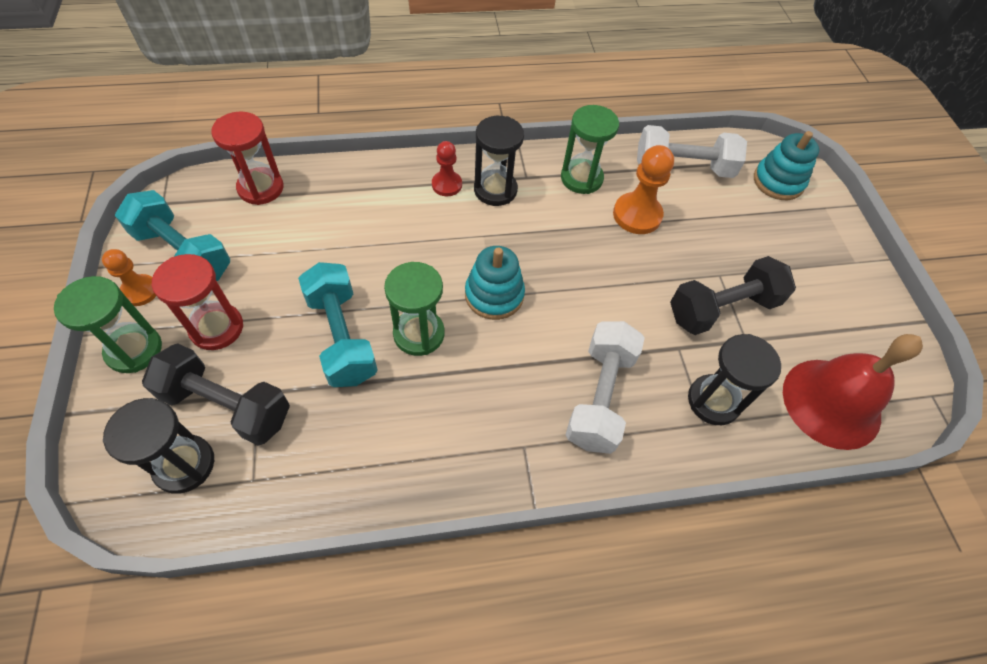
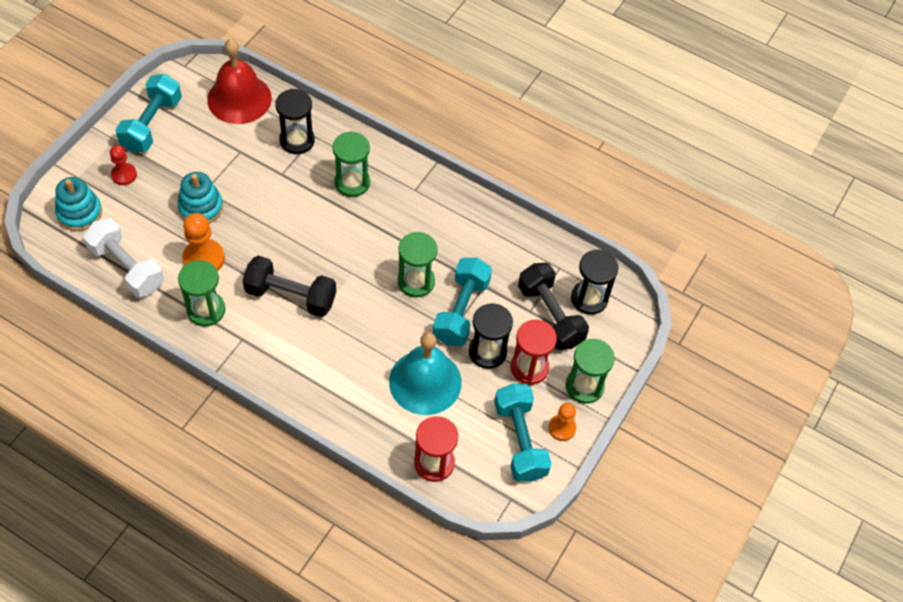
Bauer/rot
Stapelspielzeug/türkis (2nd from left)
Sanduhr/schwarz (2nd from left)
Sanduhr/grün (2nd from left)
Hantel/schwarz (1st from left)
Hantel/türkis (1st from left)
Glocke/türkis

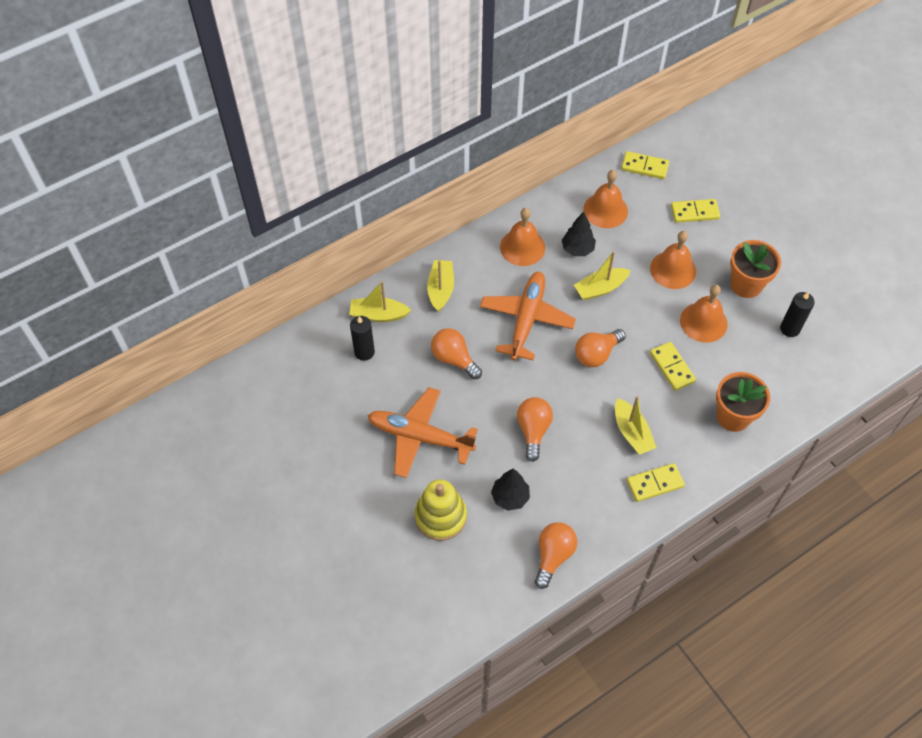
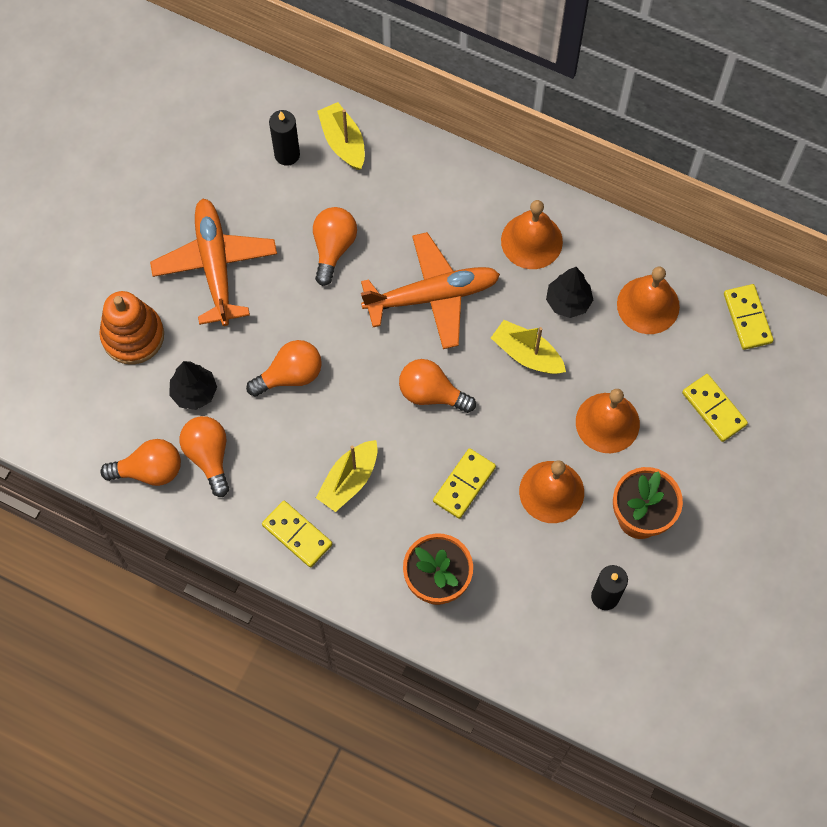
Stapelspielzeug/orange
Boot/gelb (2nd from left in the first image)
Glühbirne/orange (2nd from left)

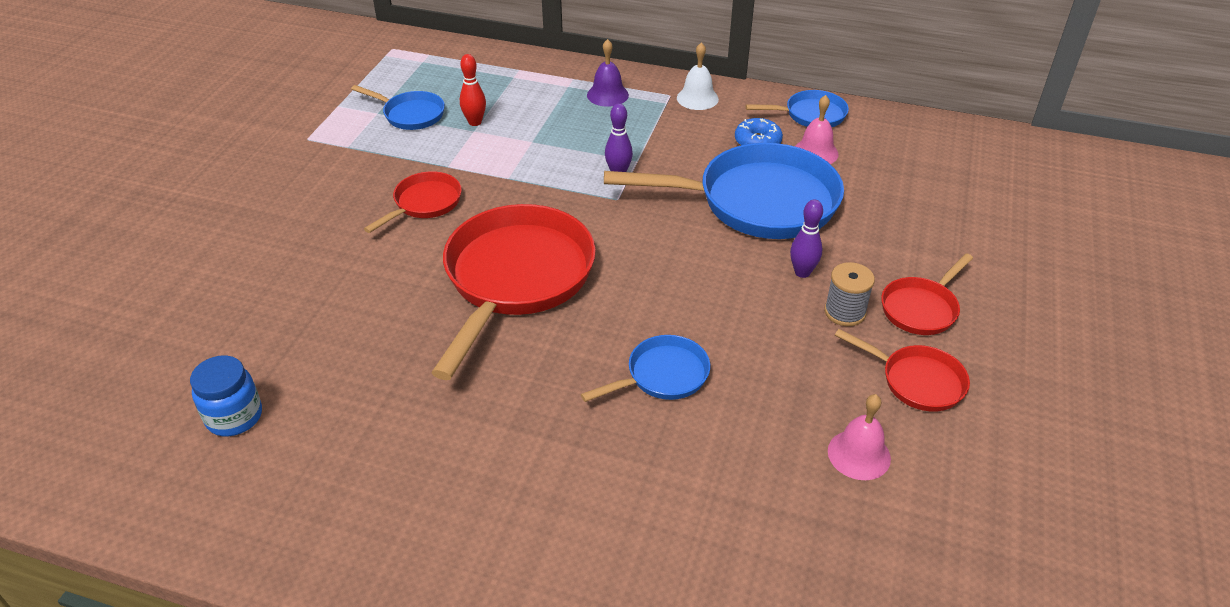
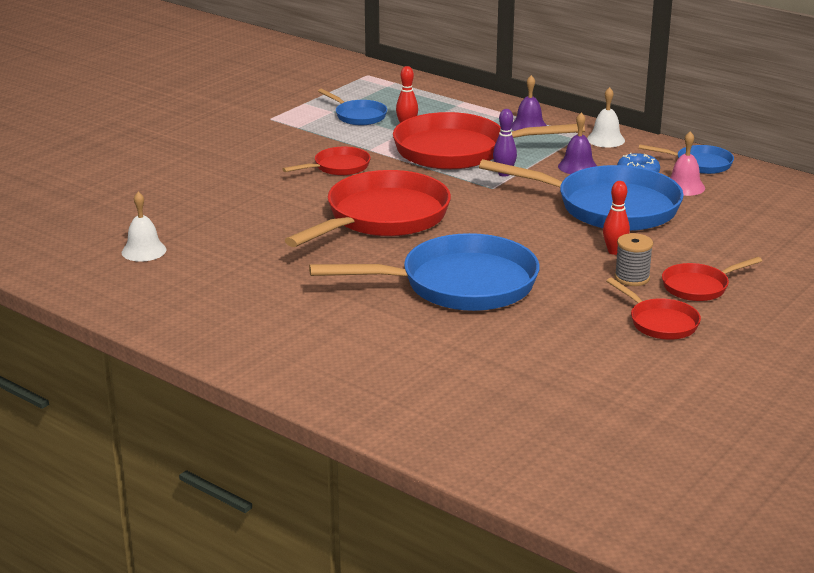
Glocke/weiß (1st from left)
Pfanne/blau (2nd from left)
Bowlingkegel/rot (2nd from left)
Glocke/rosa (2nd from left in the first image)
Pfanne/rot (3rd from left)
Glocke/lila (2nd from left)

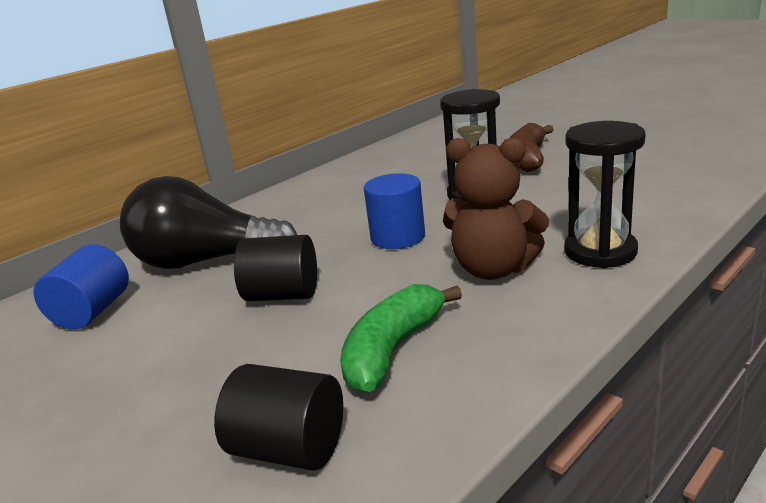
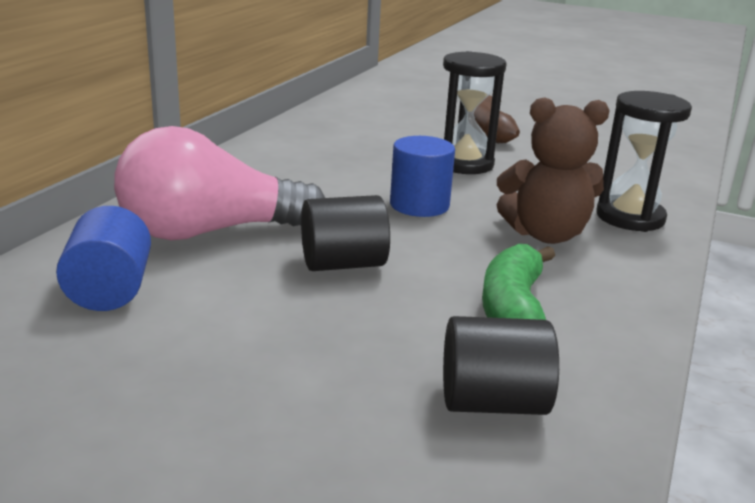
Glühbirne/rosa

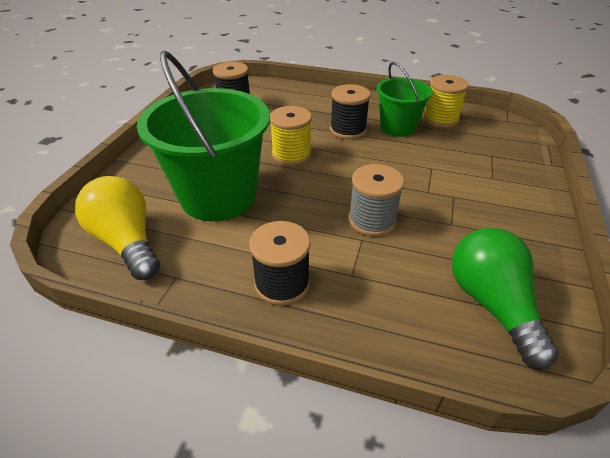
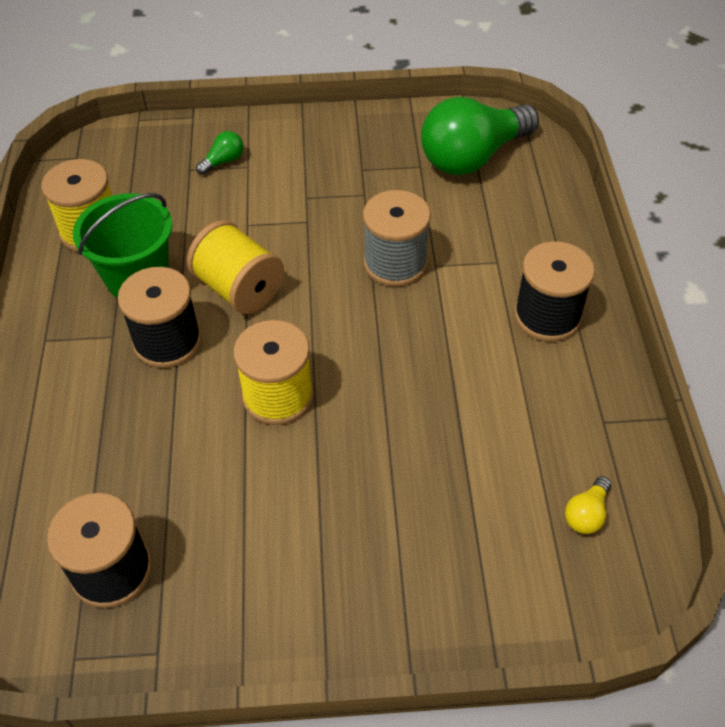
Glühbirne/gelb
Eimer/grün (1st from left in the first image)
Garnrolle/gelb (2nd from left)
Glühbirne/grün (1st from left)

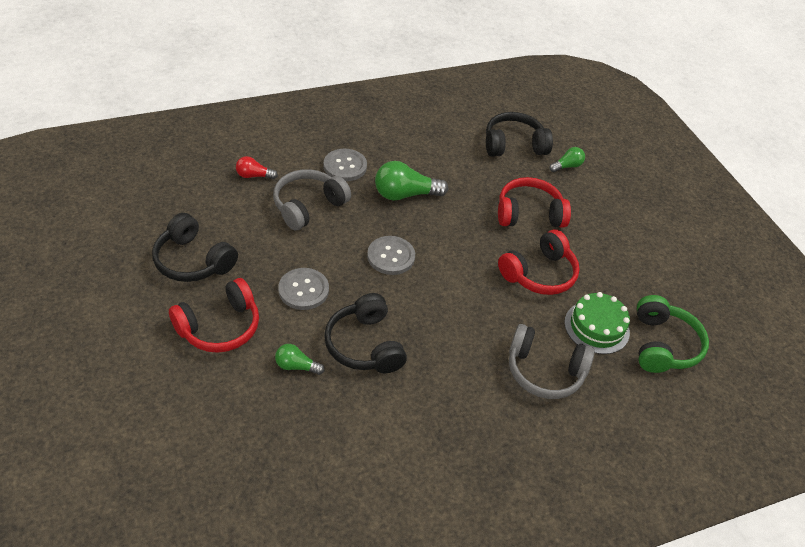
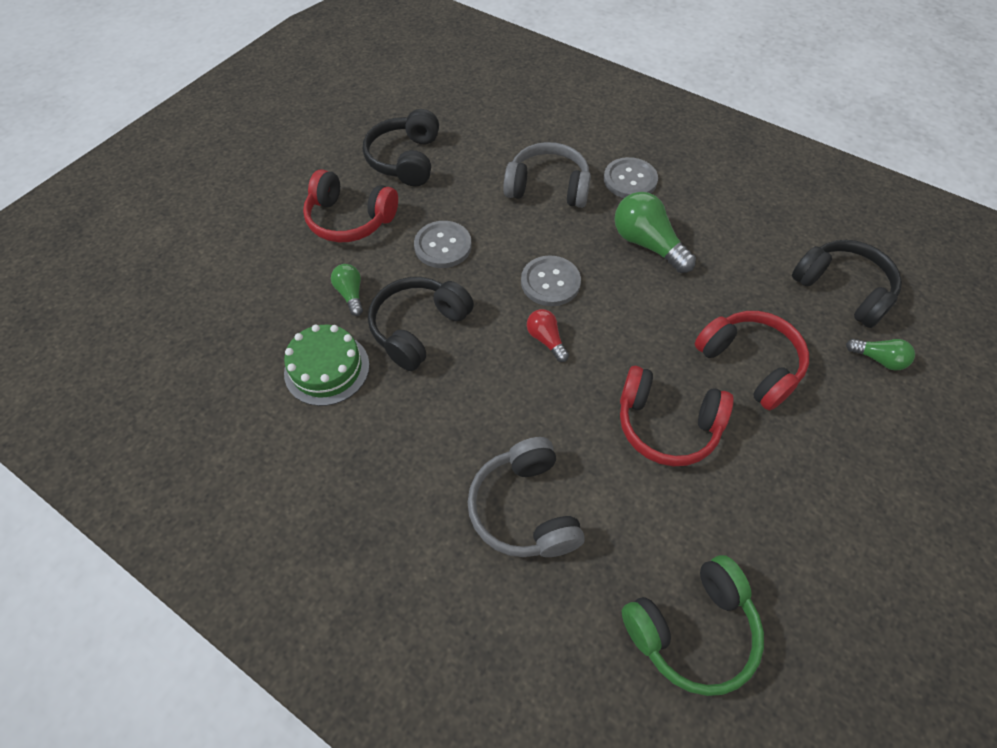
Glühbirne/rot
Kuchen/grün

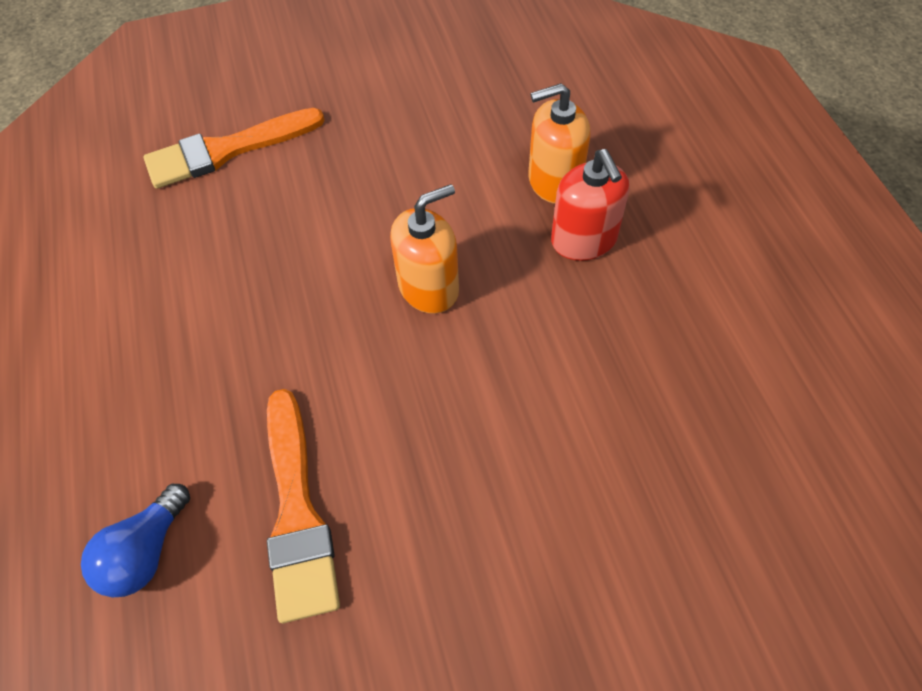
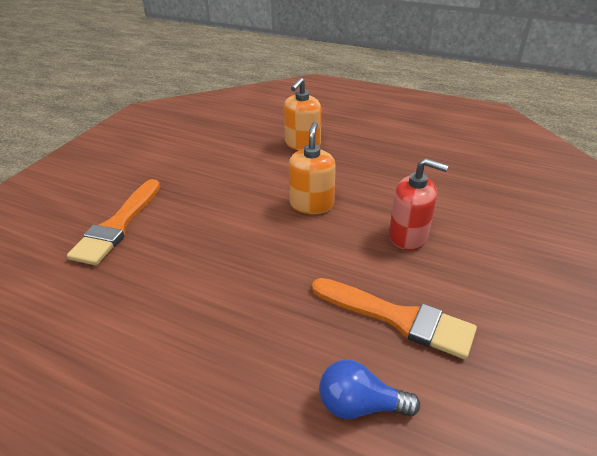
Glühbirne/blau
Seifenspender/rot

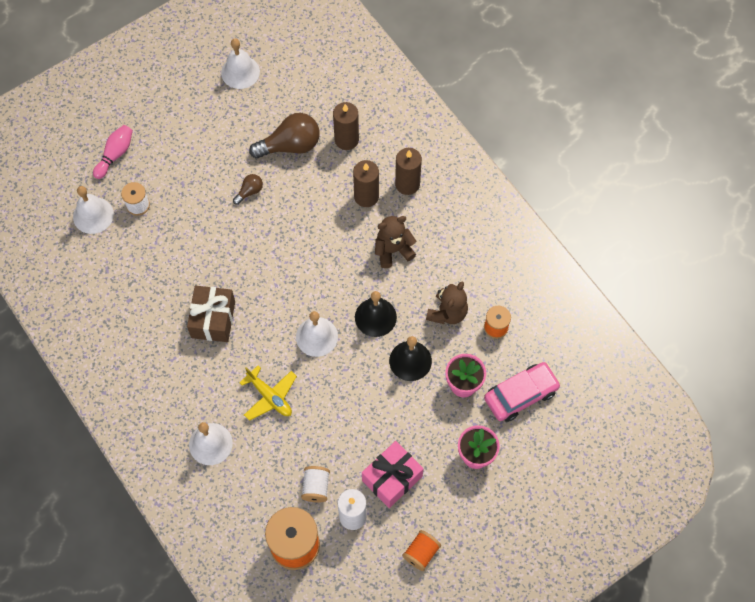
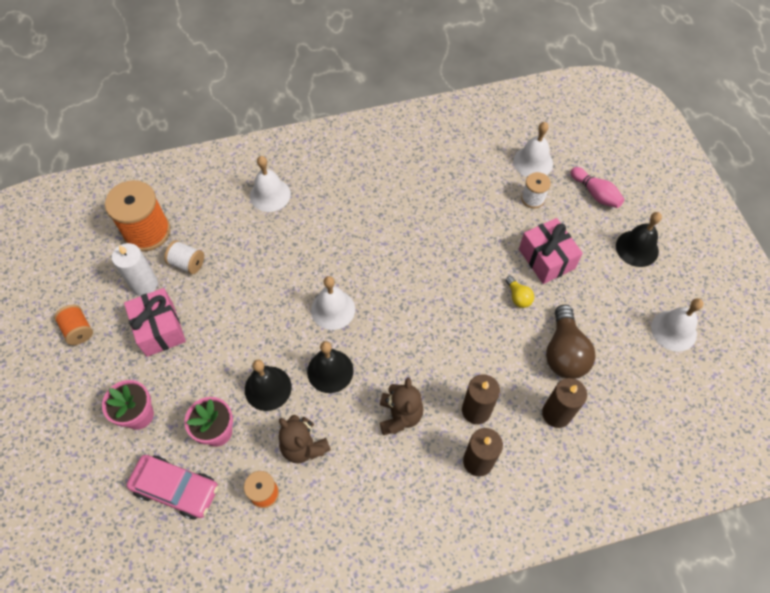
Geschenk/braun
Glühbirne/gelb
Flugzeug/gelb
Auto/rosa
Geschenk/rosa (2nd from left)
Glocke/schwarz (3rd from left)

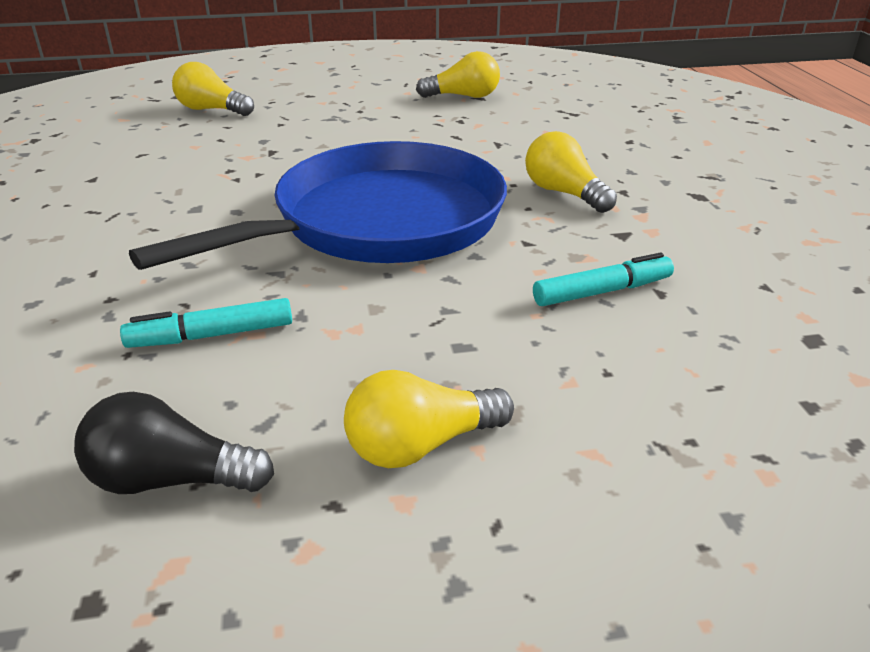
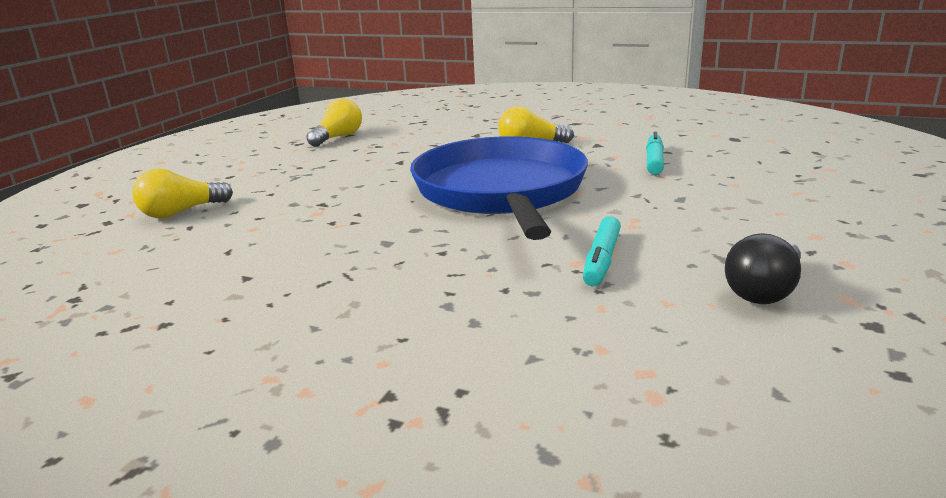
Glühbirne/gelb (2nd from left in the first image)

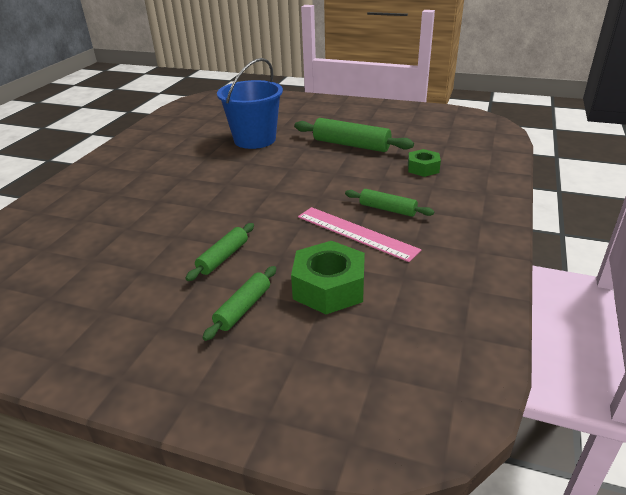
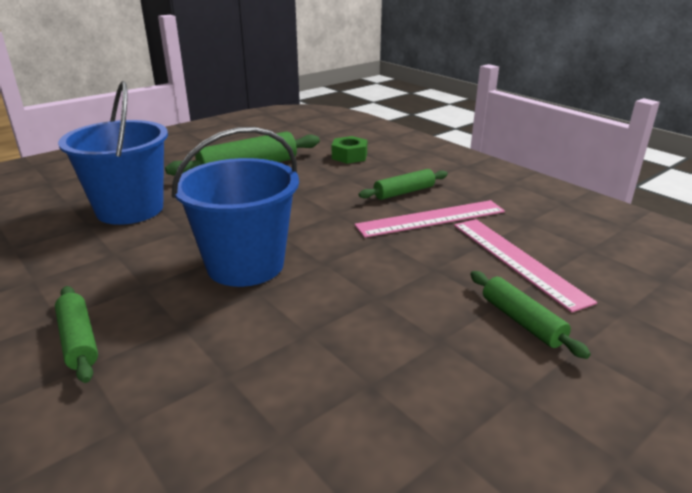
Nudelholz/grün (1st from left)
Lineal/rosa (2nd from left)
Eimer/blau (2nd from left)

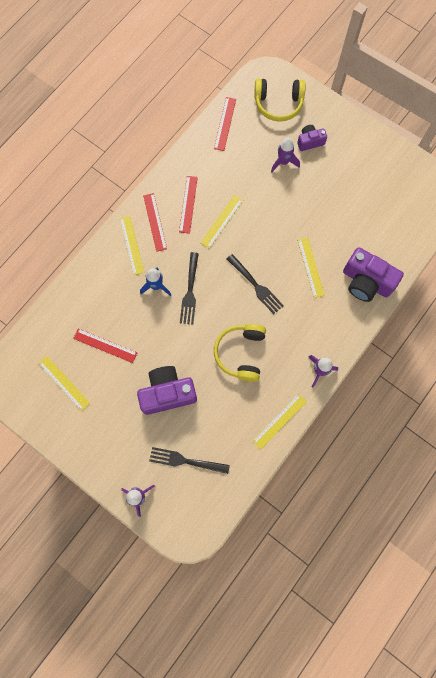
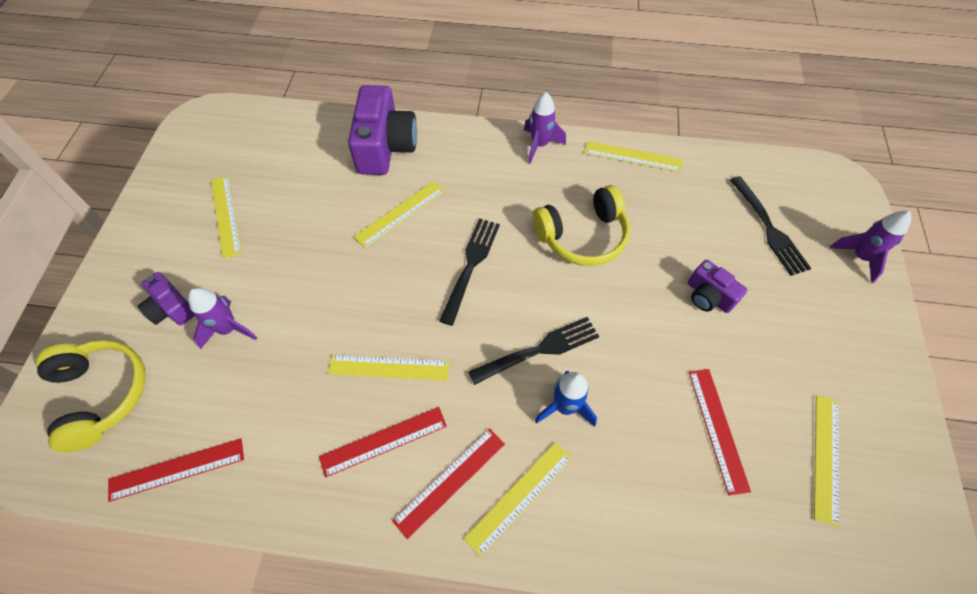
Kamera/lila (3rd from left)
Lineal/gelb (1st from left)

